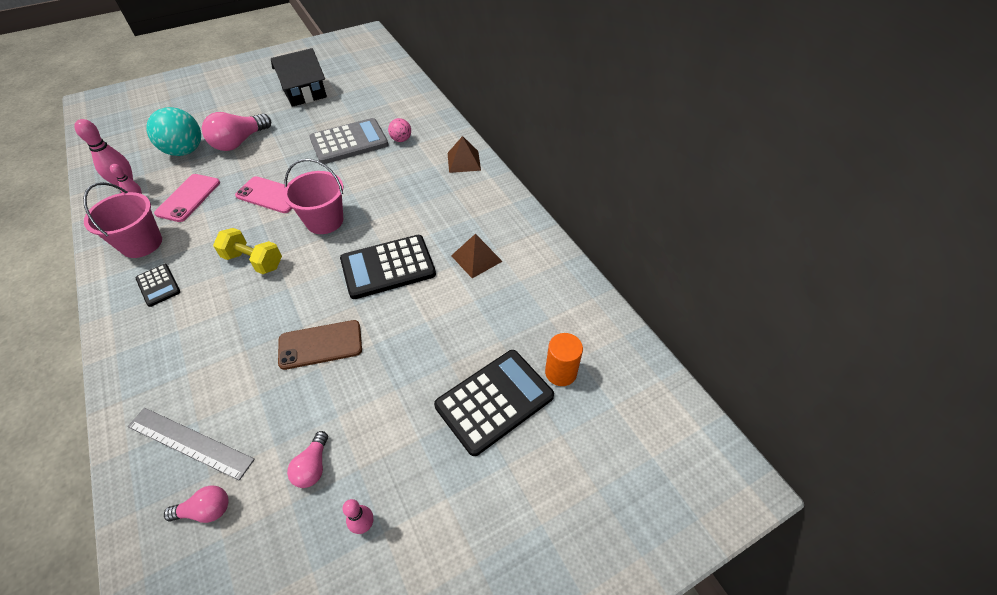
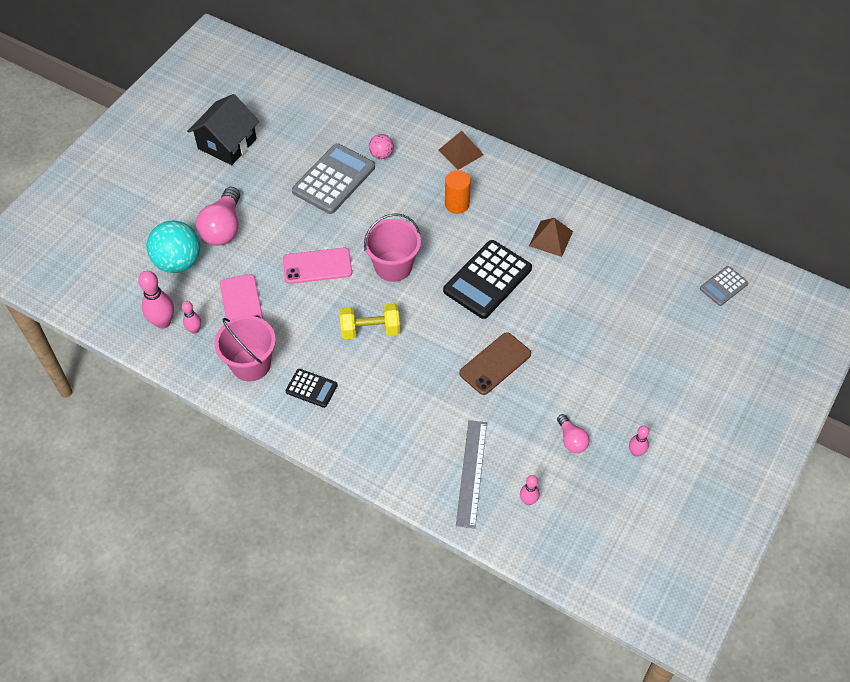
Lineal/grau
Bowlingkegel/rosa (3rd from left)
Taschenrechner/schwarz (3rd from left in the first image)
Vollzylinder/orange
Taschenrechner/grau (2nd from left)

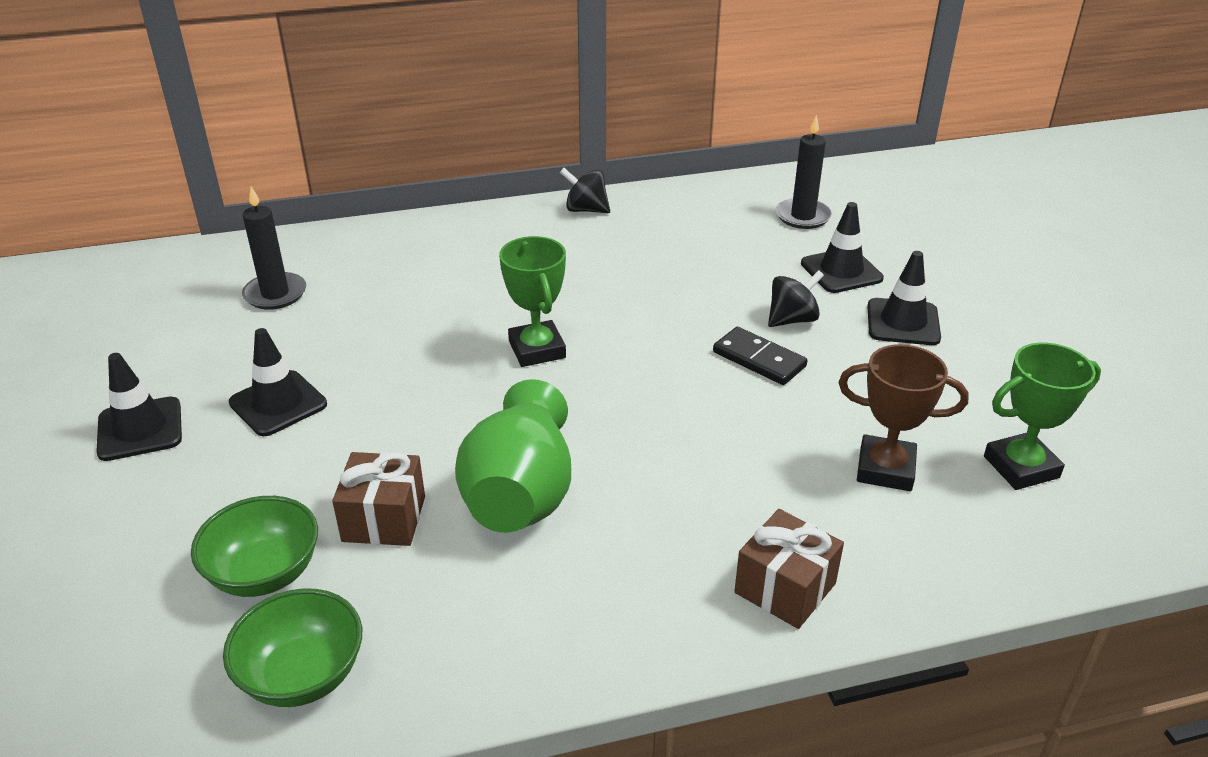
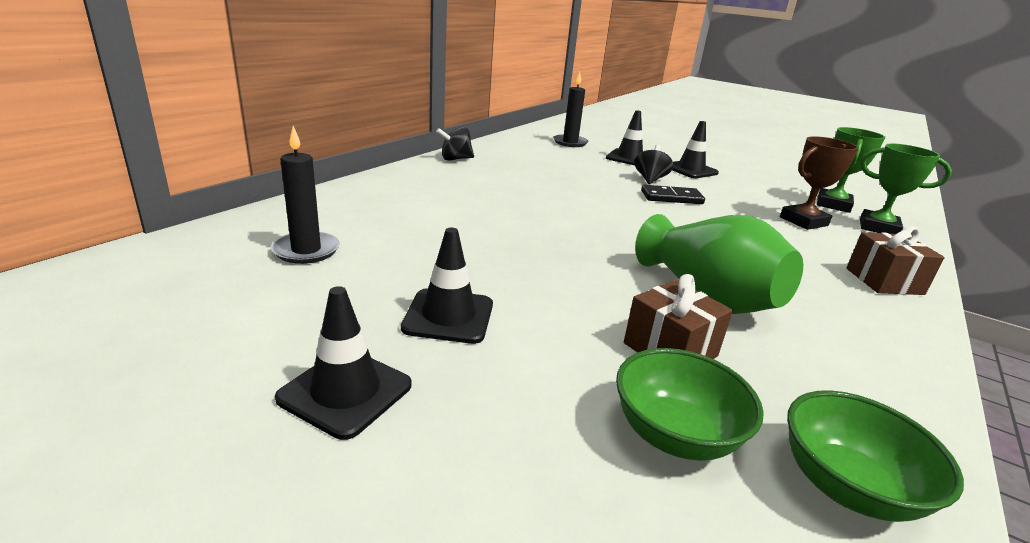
Pokal/grün (2nd from left)

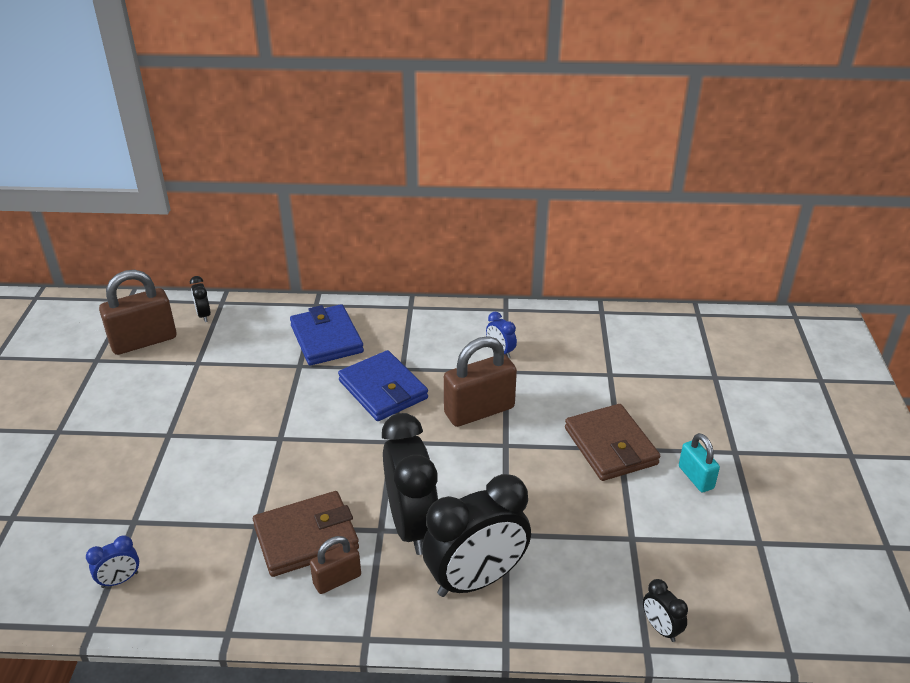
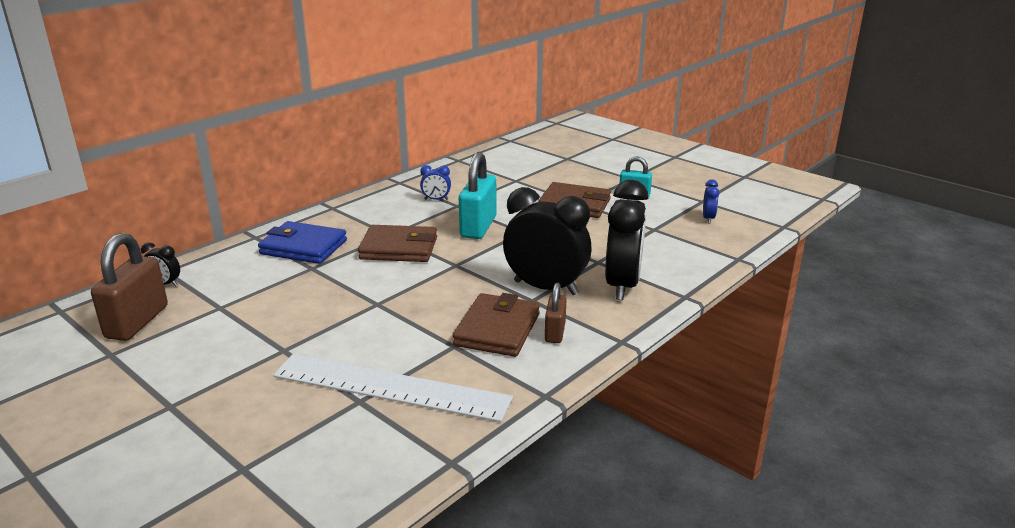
Wecker/blau (2nd from left)
Geldbörse/braun (1st from left)
Vorhängeschloss/türkis (1st from left)
Wecker/schwarz (4th from left in the first image)
Lineal/weiß

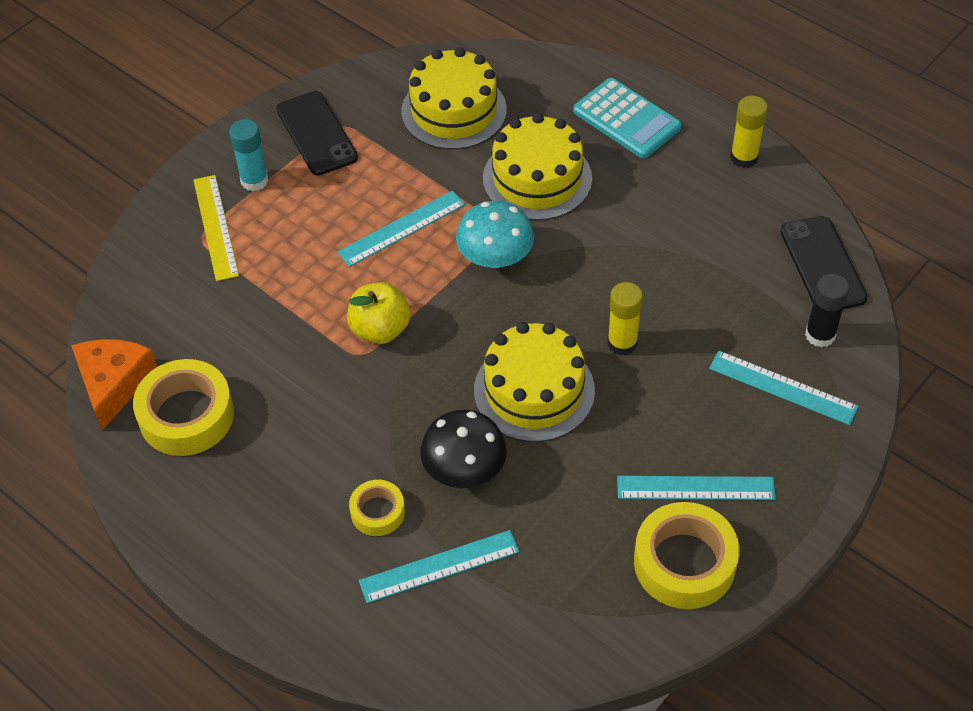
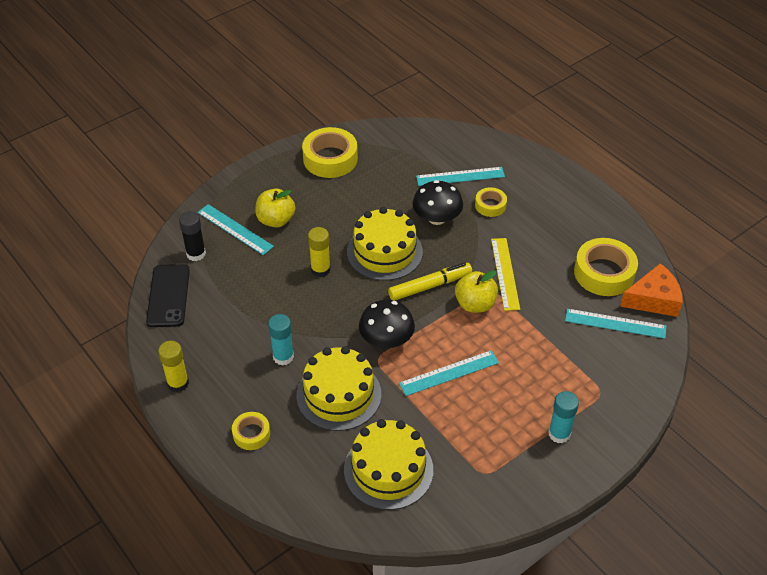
Käse/orange
Lineal/gelb
Handy/schwarz (1st from left in the first image)
Pilz/schwarz (1st from left)
Klebeband/gelb (1st from left)
Lineal/türkis (4th from left)
Apfel/gelb (1st from left)
Klebestift/türkis (1st from left)
Filzstift/gelb

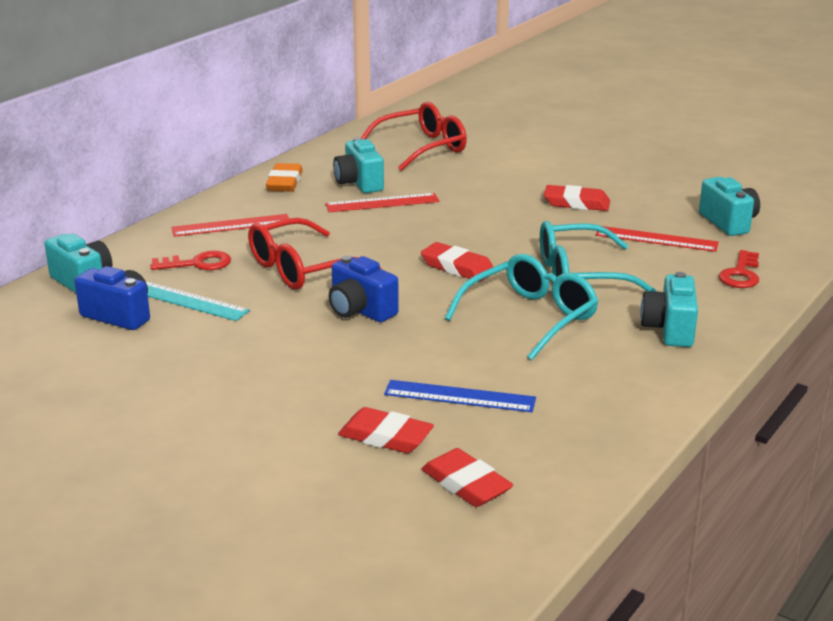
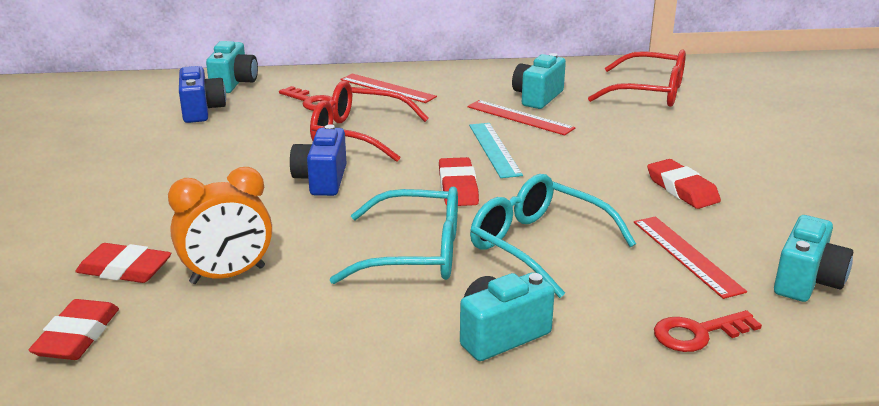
Lineal/türkis
Radiergummi/orange
Radiergummi/rot (2nd from left)
Wecker/orange

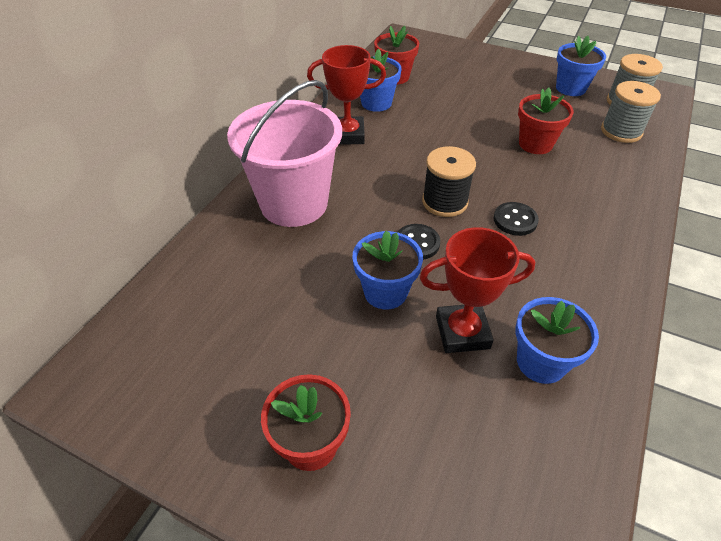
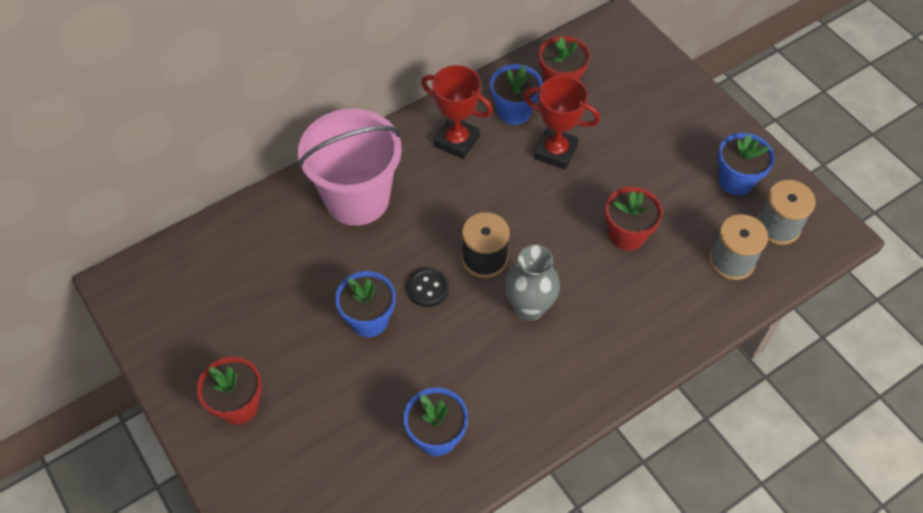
Pokal/rot (2nd from left)
Vase/grau

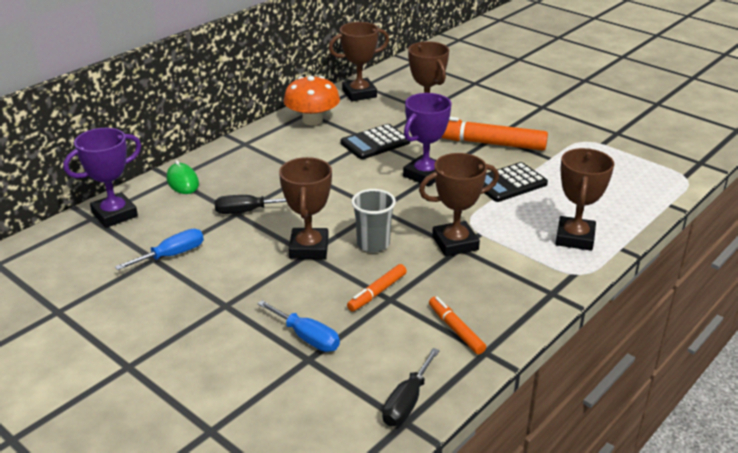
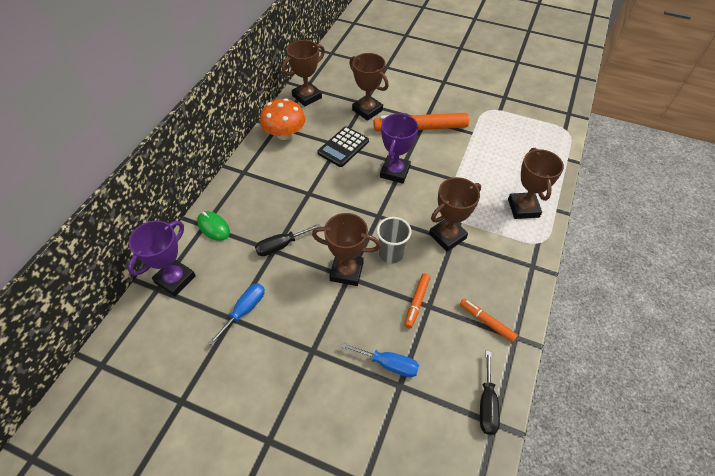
Pokal/braun (2nd from left)
Taschenrechner/schwarz (2nd from left in the first image)

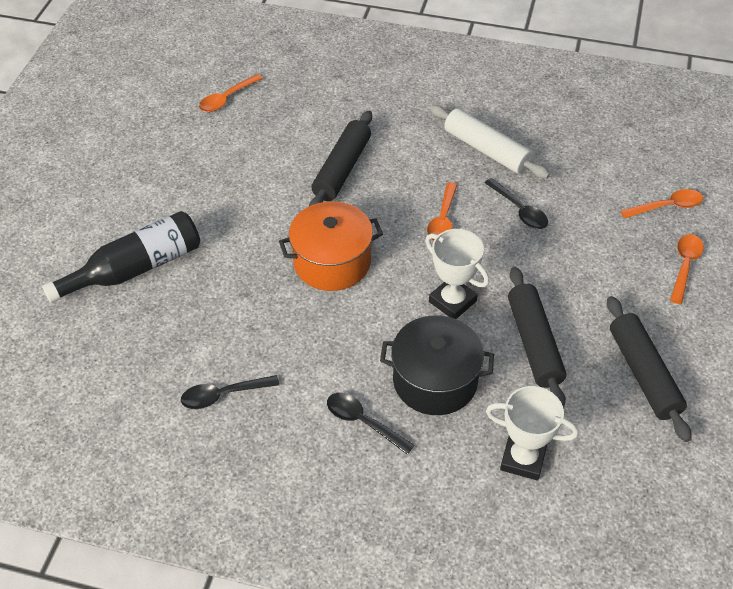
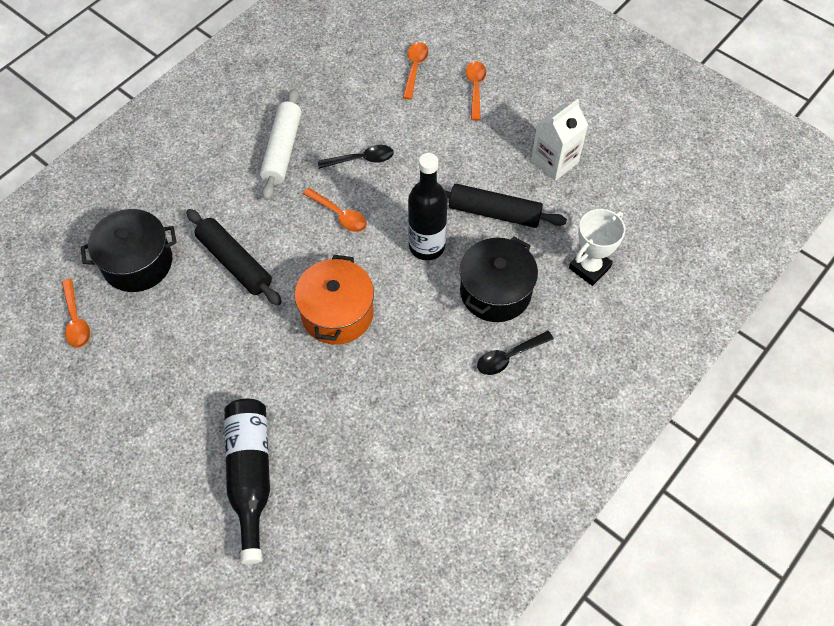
Löffel/schwarz (1st from left in the first image)
Flasche/schwarz (2nd from left)
Nudelholz/weiß
Getränkekarton/weiß
Löffel/orange (4th from left)
Kochtopf/schwarz (1st from left)

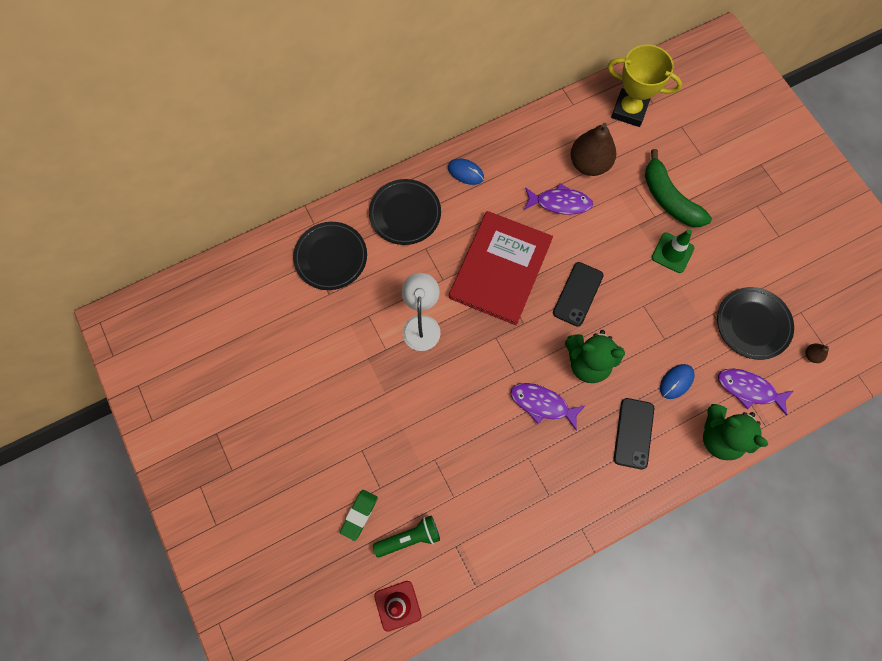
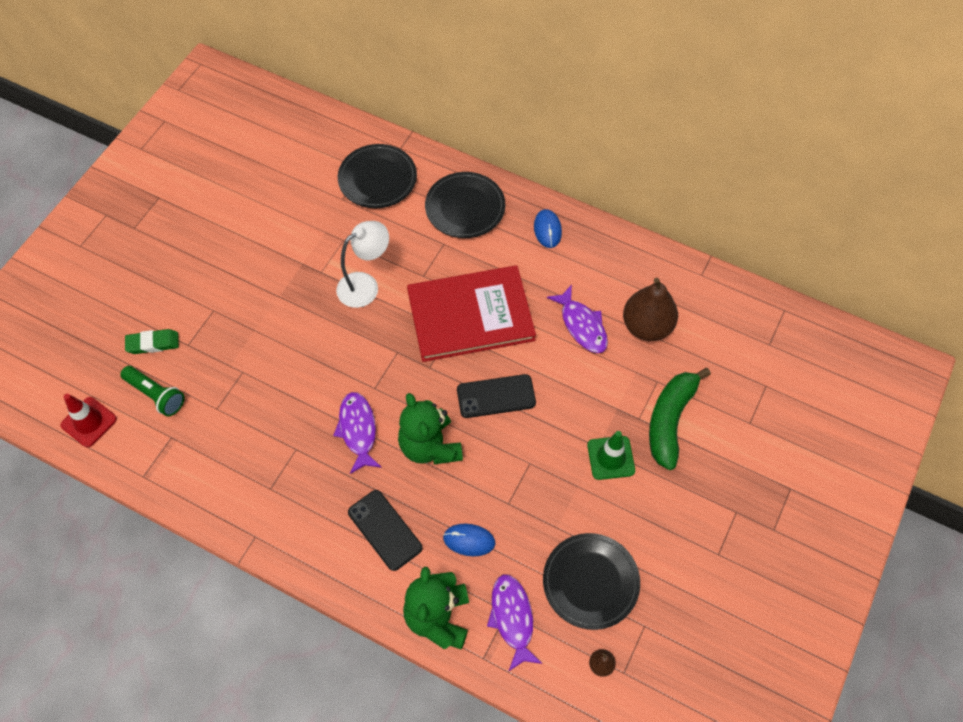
Pokal/gelb
Handy/schwarz (1st from left)

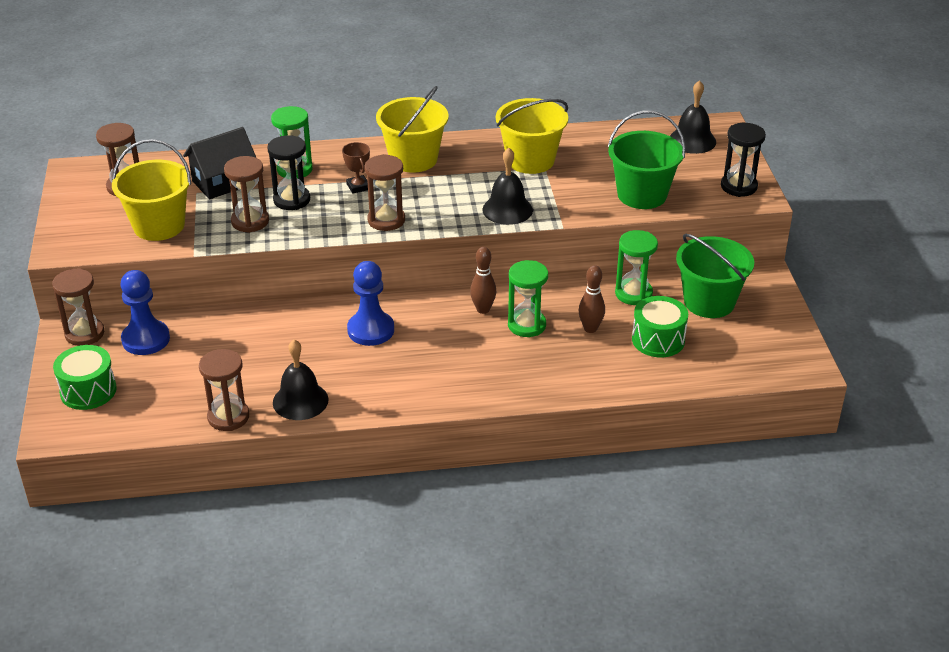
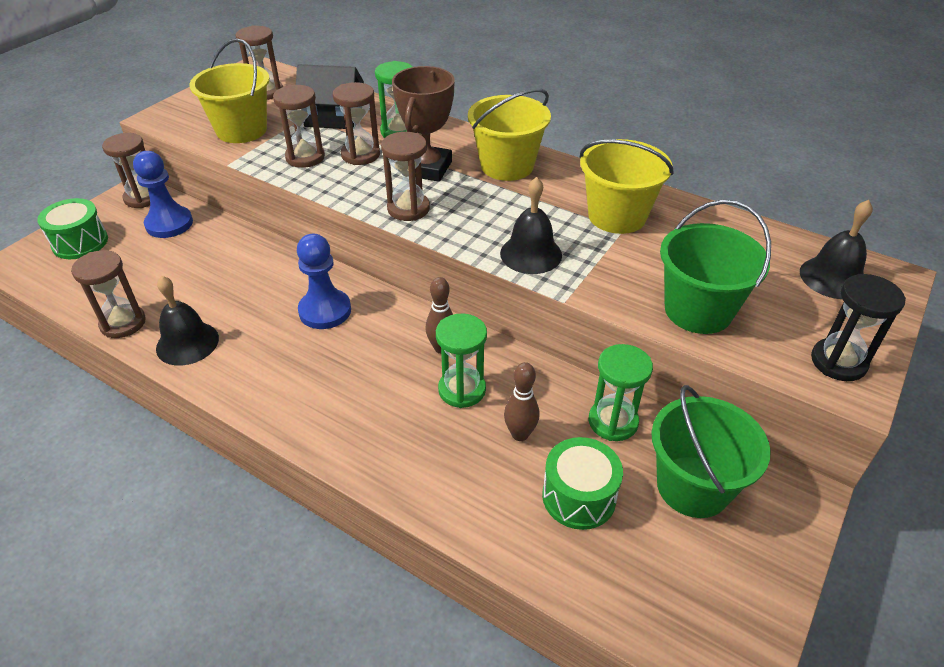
Sanduhr/braun (5th from left)
Pokal/braun

